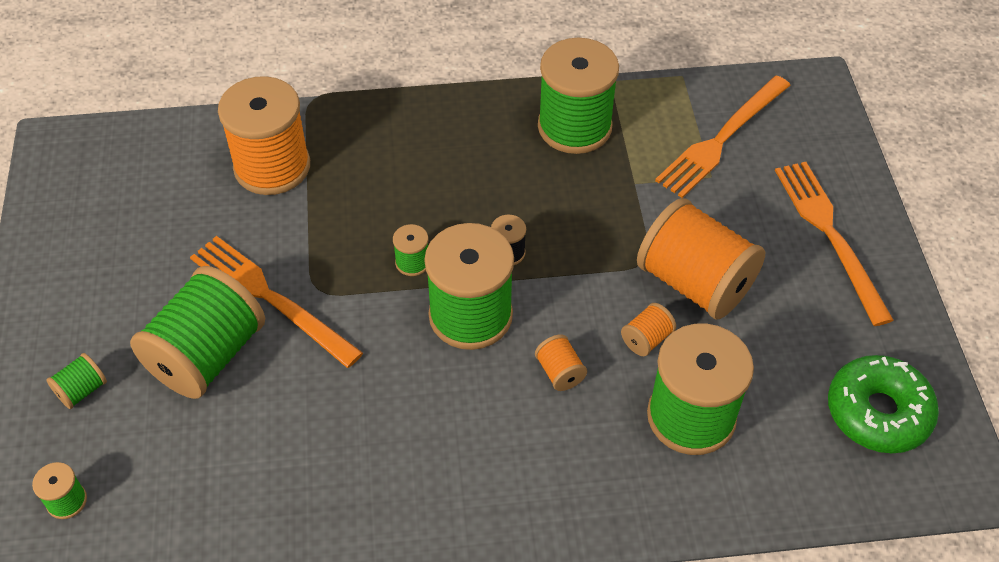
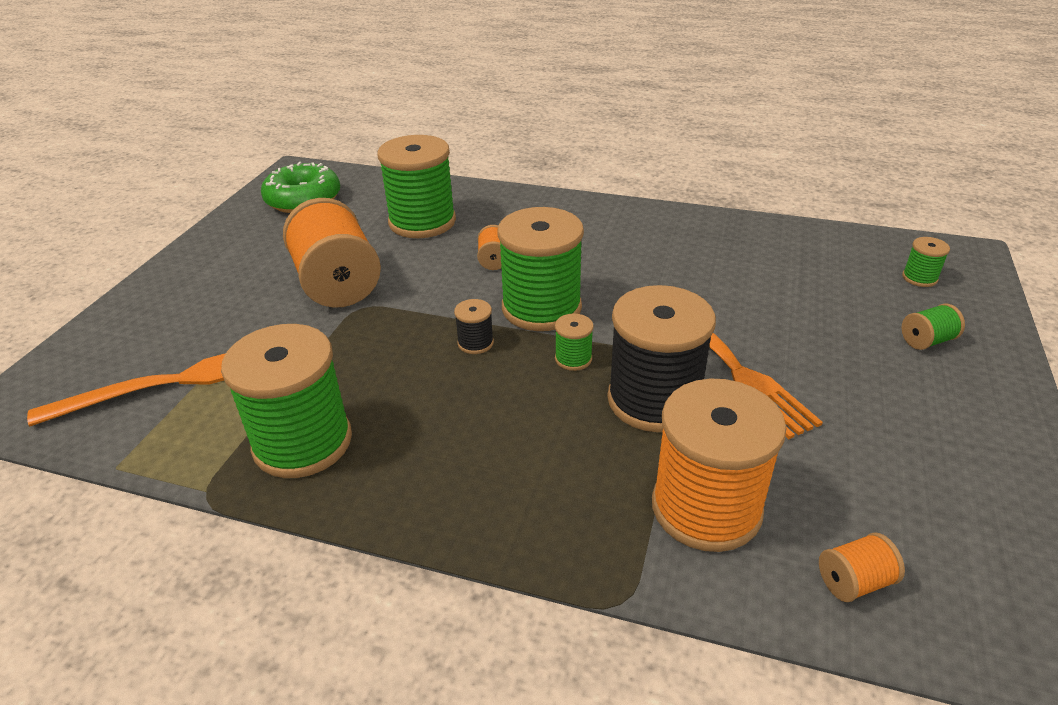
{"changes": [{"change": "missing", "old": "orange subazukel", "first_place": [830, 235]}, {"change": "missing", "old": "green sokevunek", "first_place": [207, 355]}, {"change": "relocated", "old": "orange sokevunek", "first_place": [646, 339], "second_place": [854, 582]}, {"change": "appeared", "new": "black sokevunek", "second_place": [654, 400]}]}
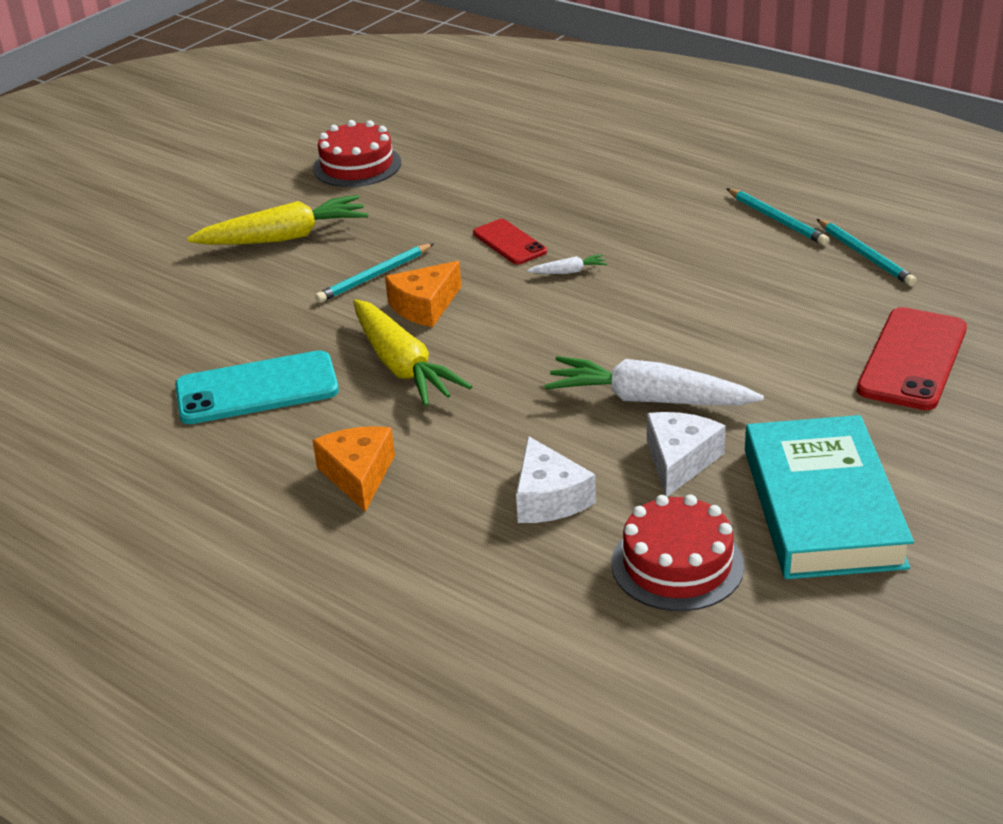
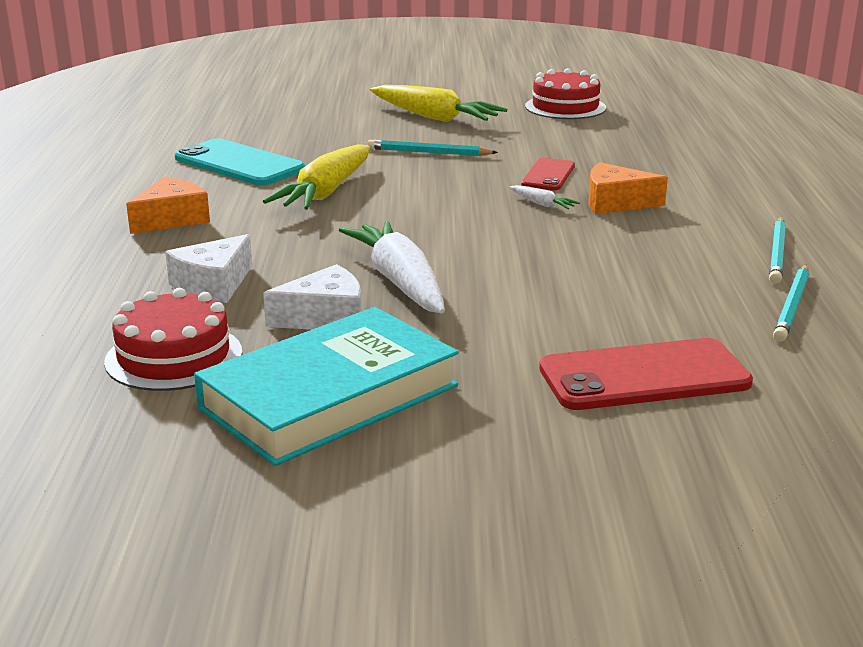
{"changes": [{"change": "relocated", "old": "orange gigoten", "first_place": [424, 306], "second_place": [615, 203]}]}
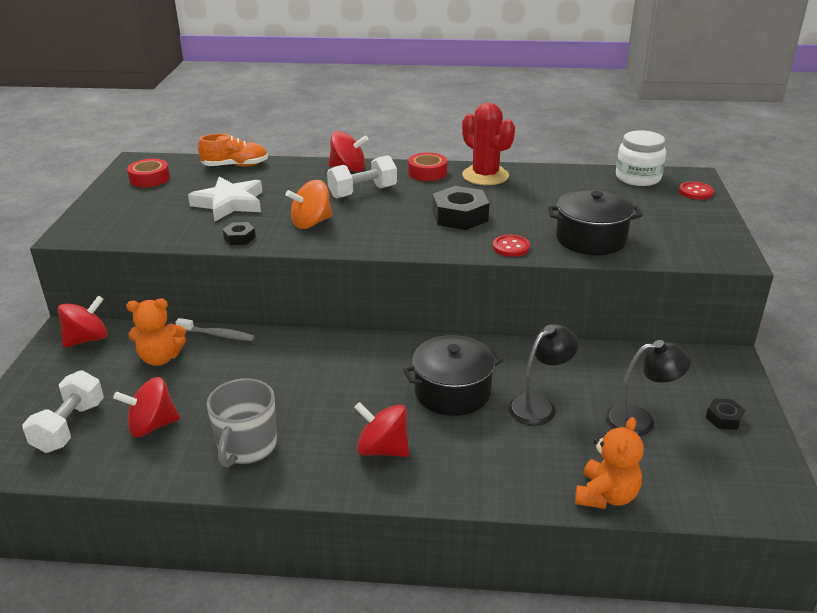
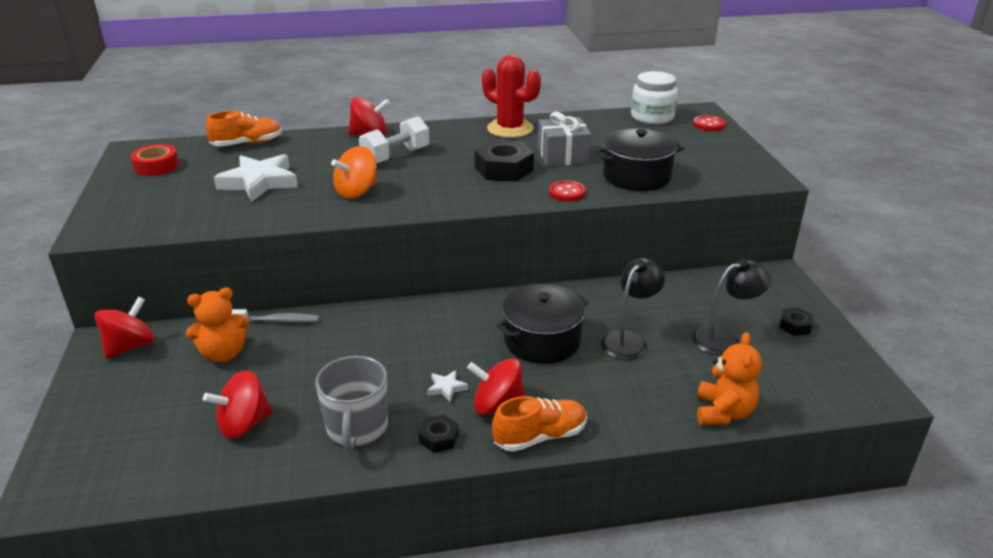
{"changes": [{"change": "missing", "old": "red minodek", "first_place": [427, 172]}, {"change": "relocated", "old": "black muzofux", "first_place": [239, 238], "second_place": [439, 438]}, {"change": "missing", "old": "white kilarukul", "first_place": [69, 427]}, {"change": "appeared", "new": "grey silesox", "second_place": [562, 156]}, {"change": "appeared", "new": "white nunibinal", "second_place": [446, 388]}, {"change": "appeared", "new": "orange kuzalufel", "second_place": [540, 436]}]}
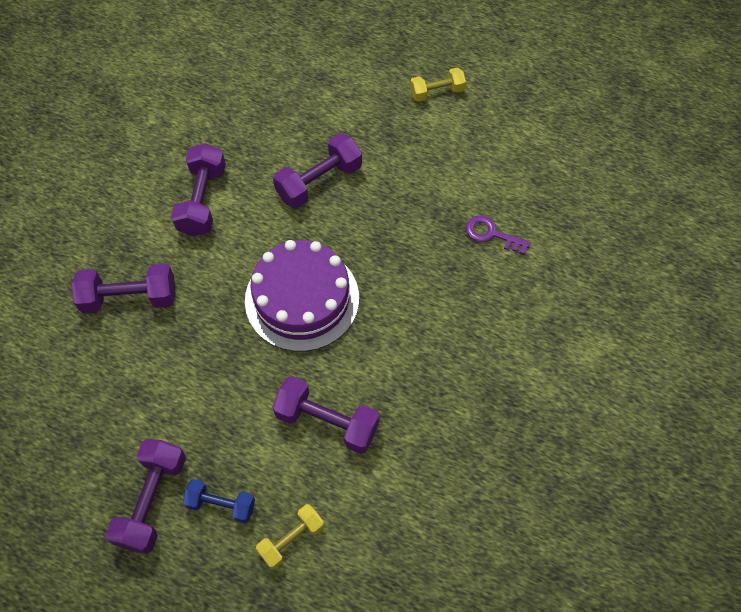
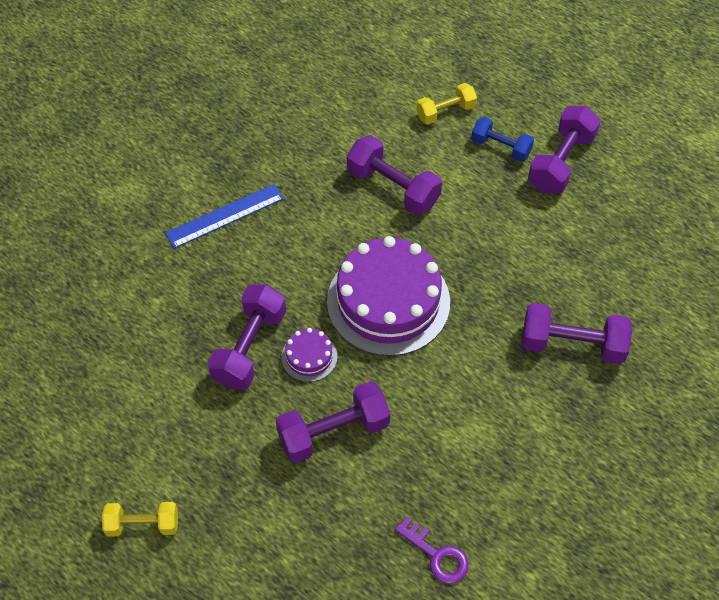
{"changes": [{"change": "relocated", "old": "purple kilarukul", "first_place": [202, 200], "second_place": [249, 347]}, {"change": "relocated", "old": "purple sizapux", "first_place": [491, 234], "second_place": [437, 555]}, {"change": "appeared", "new": "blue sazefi", "second_place": [225, 216]}, {"change": "appeared", "new": "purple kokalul", "second_place": [309, 357]}]}
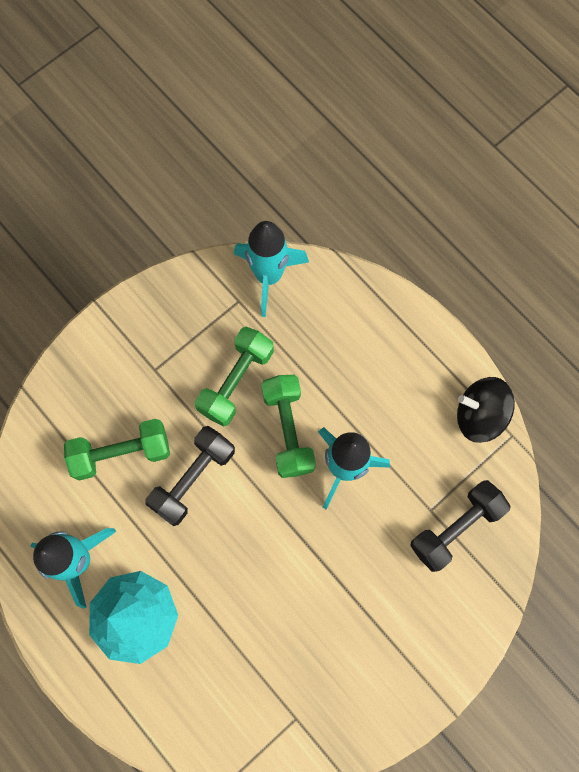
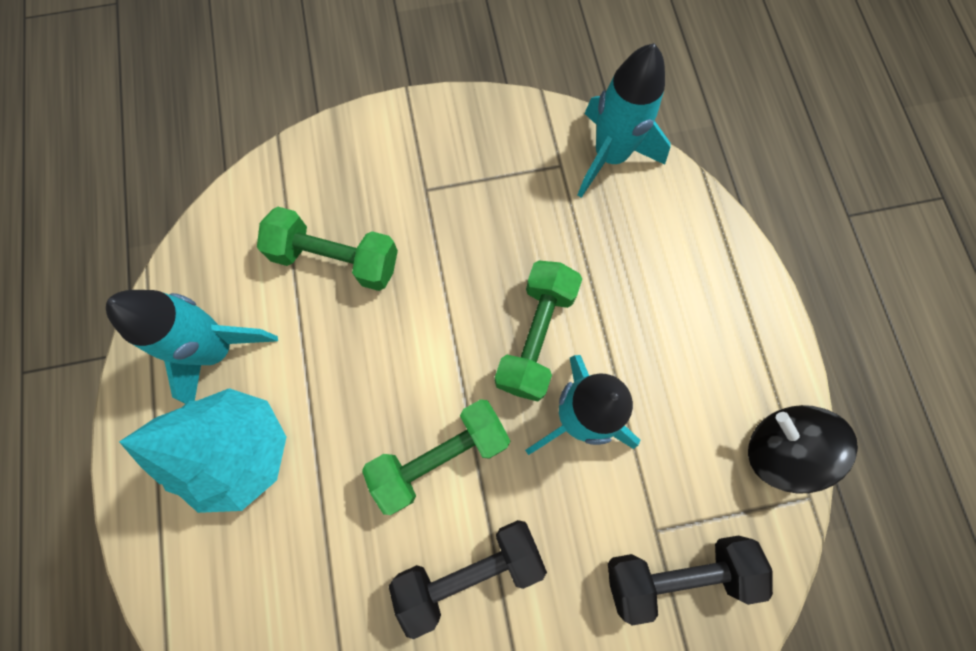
{"changes": [{"change": "relocated", "old": "green kilarukul", "first_place": [236, 381], "second_place": [440, 457]}, {"change": "relocated", "old": "black kilarukul", "first_place": [193, 479], "second_place": [469, 571]}]}
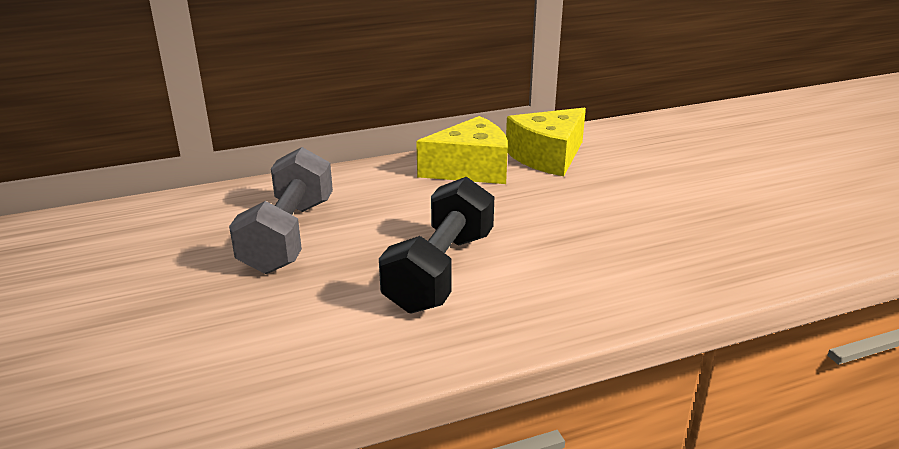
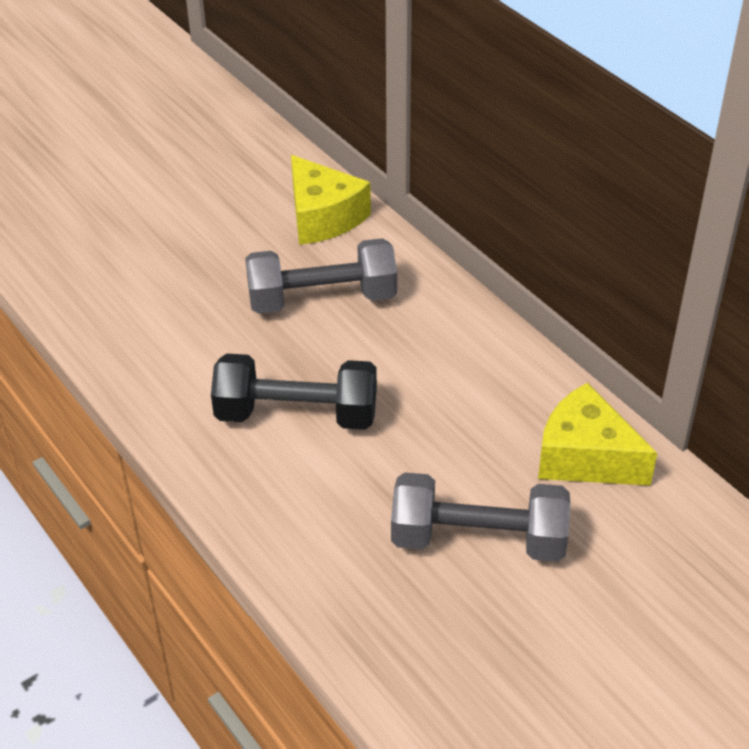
{"changes": [{"change": "relocated", "old": "yellow gigoten", "first_place": [471, 169], "second_place": [323, 217]}, {"change": "appeared", "new": "grey kilarukul", "second_place": [478, 539]}]}
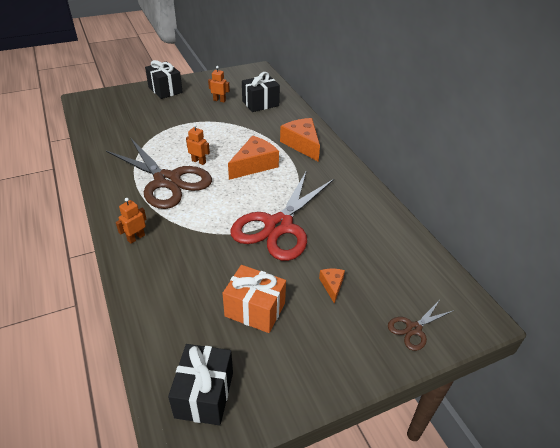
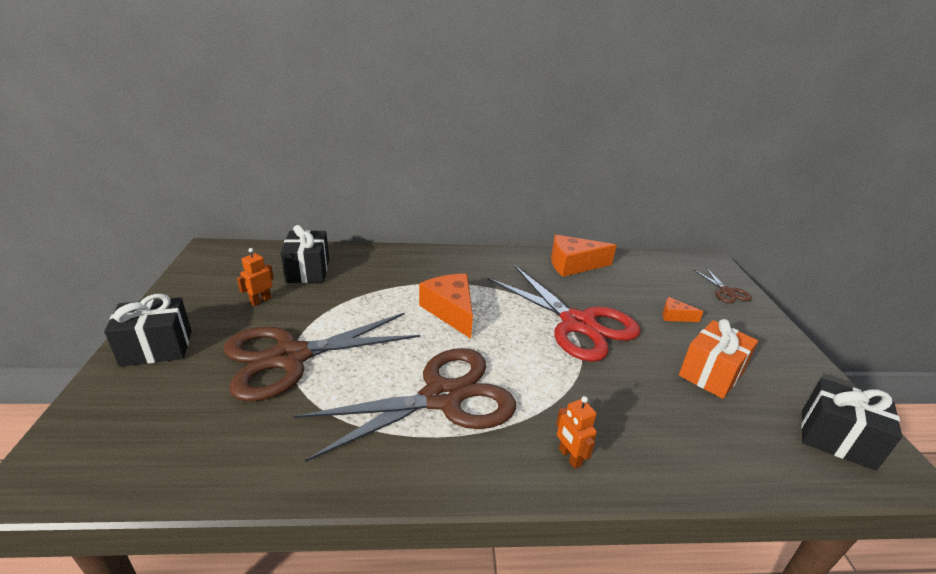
{"changes": [{"change": "relocated", "old": "orange gigoten", "first_place": [302, 144], "second_place": [573, 265]}, {"change": "missing", "old": "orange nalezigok", "first_place": [199, 161]}, {"change": "appeared", "new": "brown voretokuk", "second_place": [290, 357]}]}
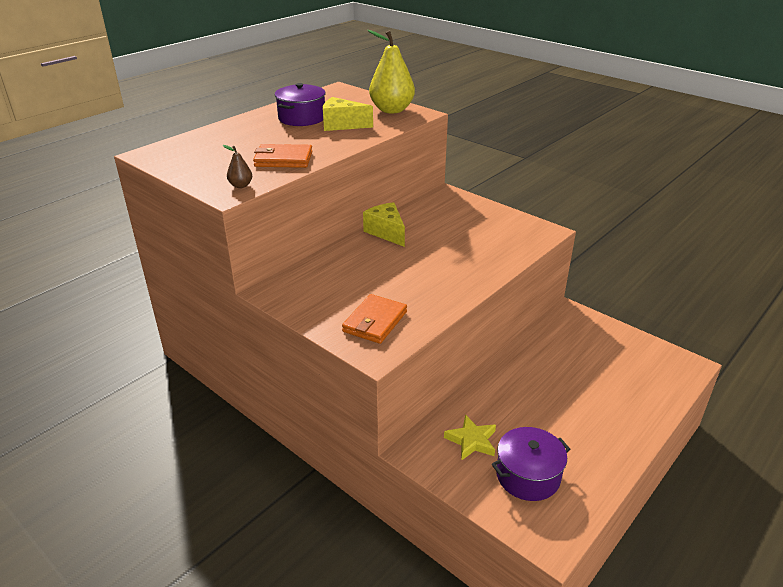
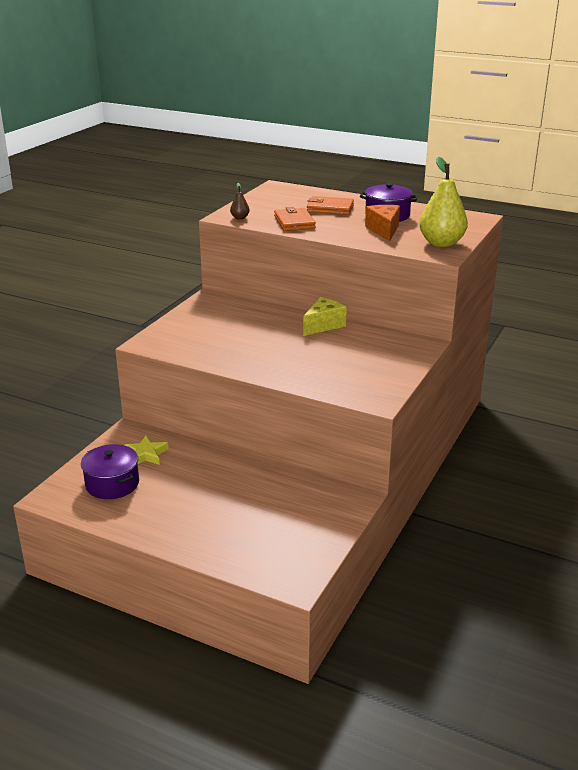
{"changes": [{"change": "colour", "old": "yellow gigoten", "new": "orange gigoten", "first_place": [342, 125], "second_place": [384, 230]}, {"change": "relocated", "old": "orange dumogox", "first_place": [375, 322], "second_place": [330, 208]}]}
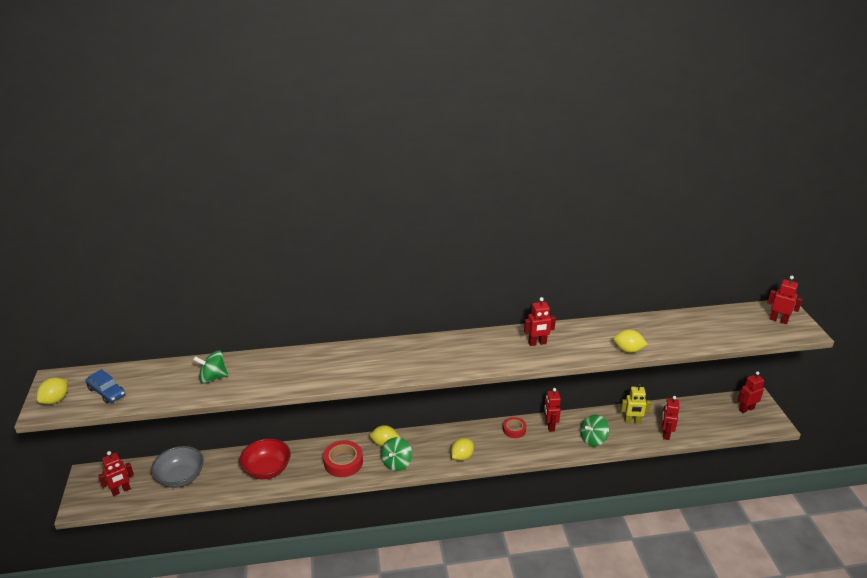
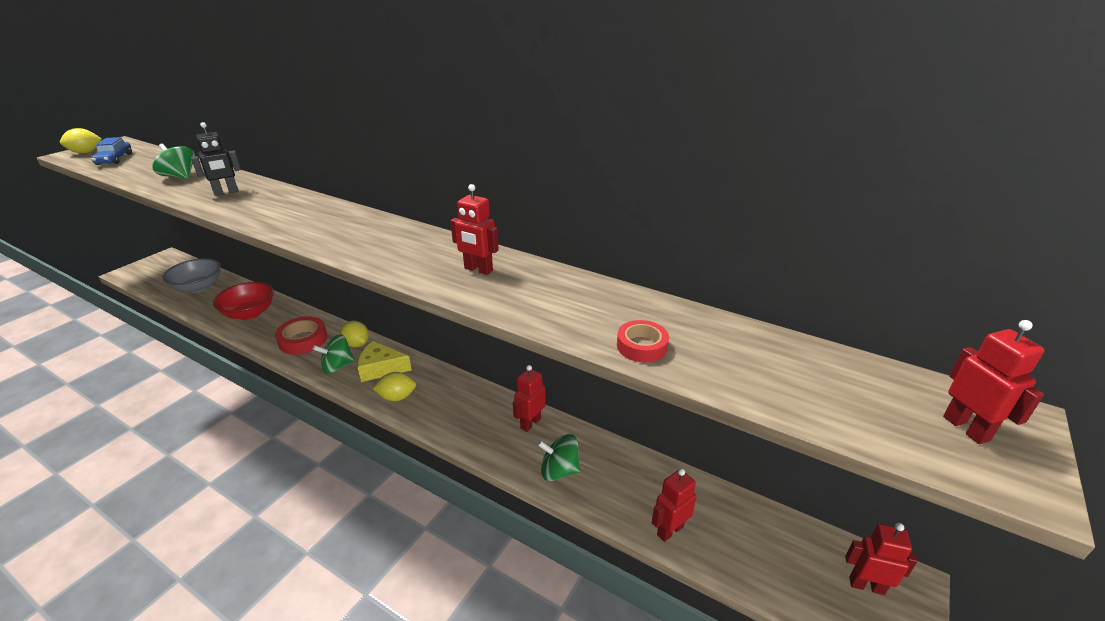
{"changes": [{"change": "missing", "old": "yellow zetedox", "first_place": [628, 350]}, {"change": "missing", "old": "yellow nalezigok", "first_place": [632, 421]}, {"change": "relocated", "old": "red minodek", "first_place": [514, 430], "second_place": [641, 346]}, {"change": "missing", "old": "red nalezigok", "first_place": [121, 491]}, {"change": "appeared", "new": "black nalezigok", "second_place": [226, 192]}, {"change": "appeared", "new": "yellow gigoten", "second_place": [381, 368]}]}
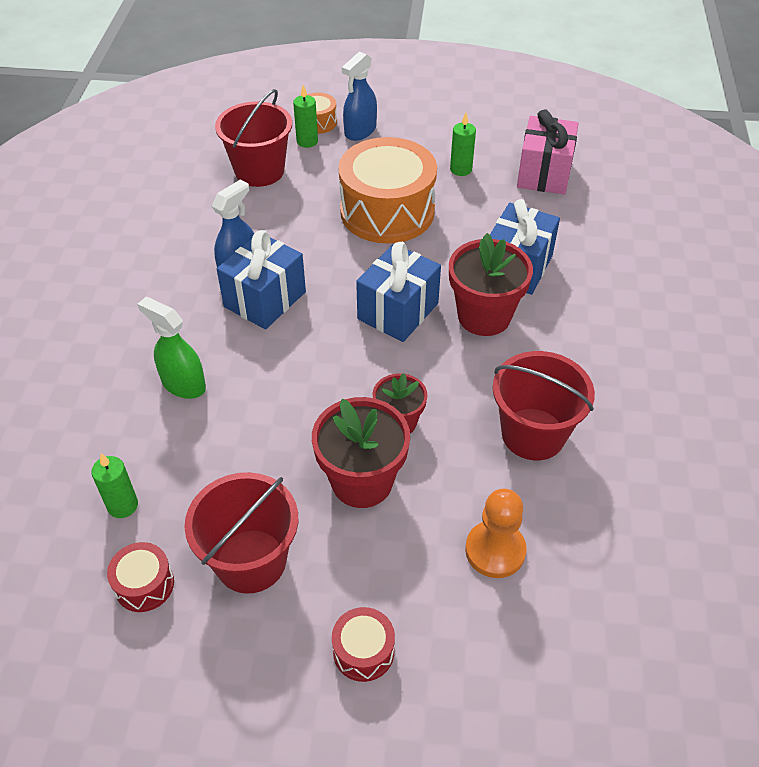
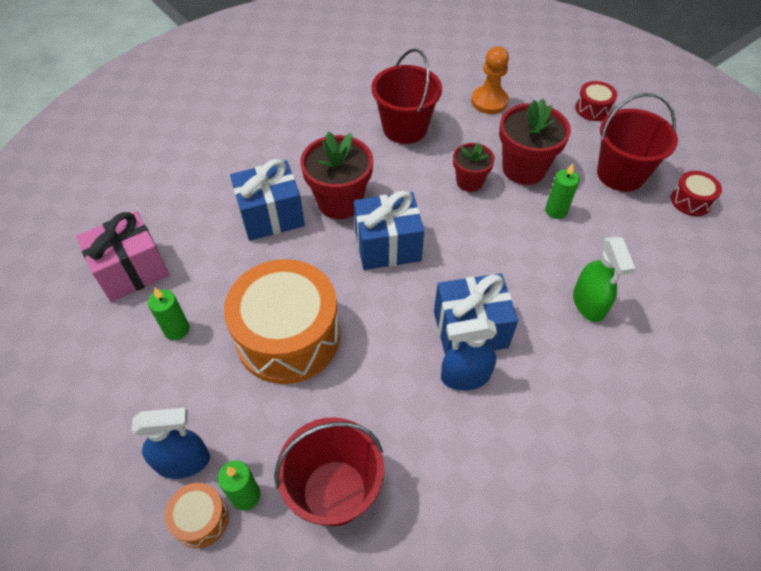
{"changes": [{"change": "relocated", "old": "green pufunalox", "first_place": [123, 505], "second_place": [556, 211]}]}
